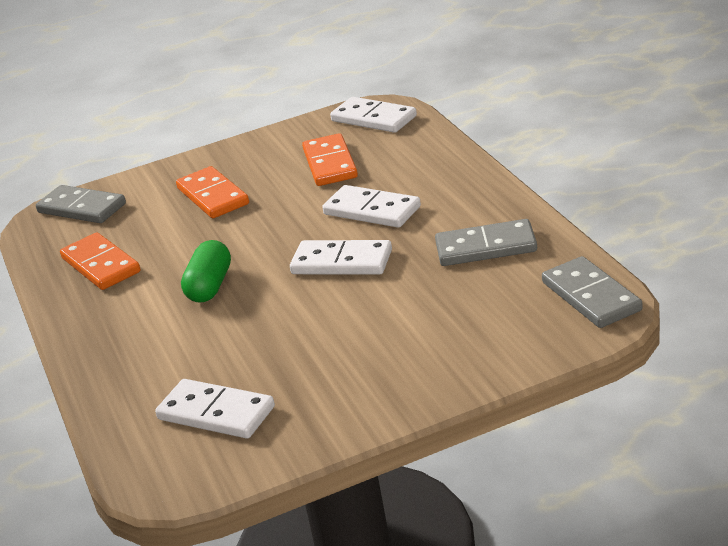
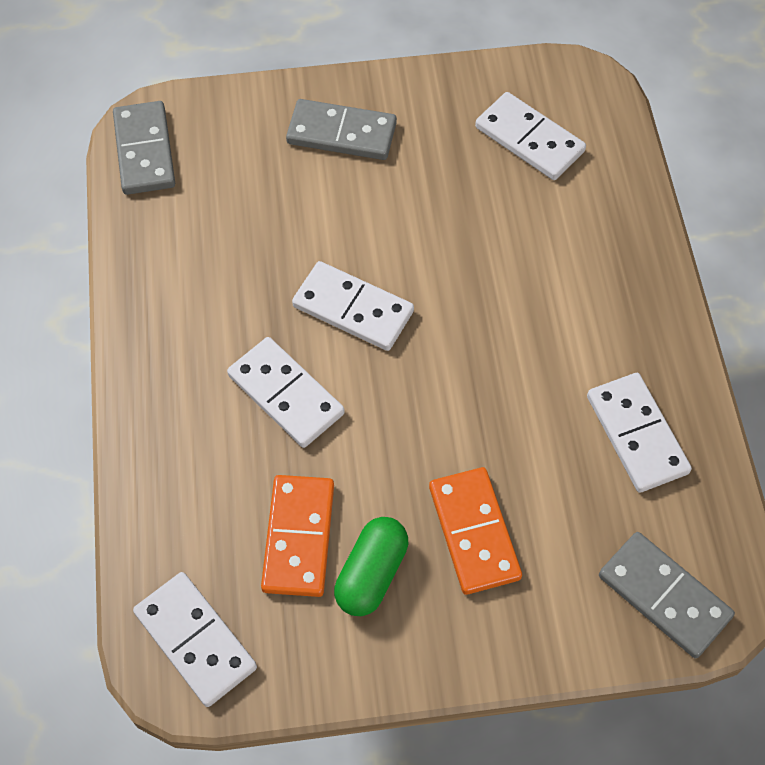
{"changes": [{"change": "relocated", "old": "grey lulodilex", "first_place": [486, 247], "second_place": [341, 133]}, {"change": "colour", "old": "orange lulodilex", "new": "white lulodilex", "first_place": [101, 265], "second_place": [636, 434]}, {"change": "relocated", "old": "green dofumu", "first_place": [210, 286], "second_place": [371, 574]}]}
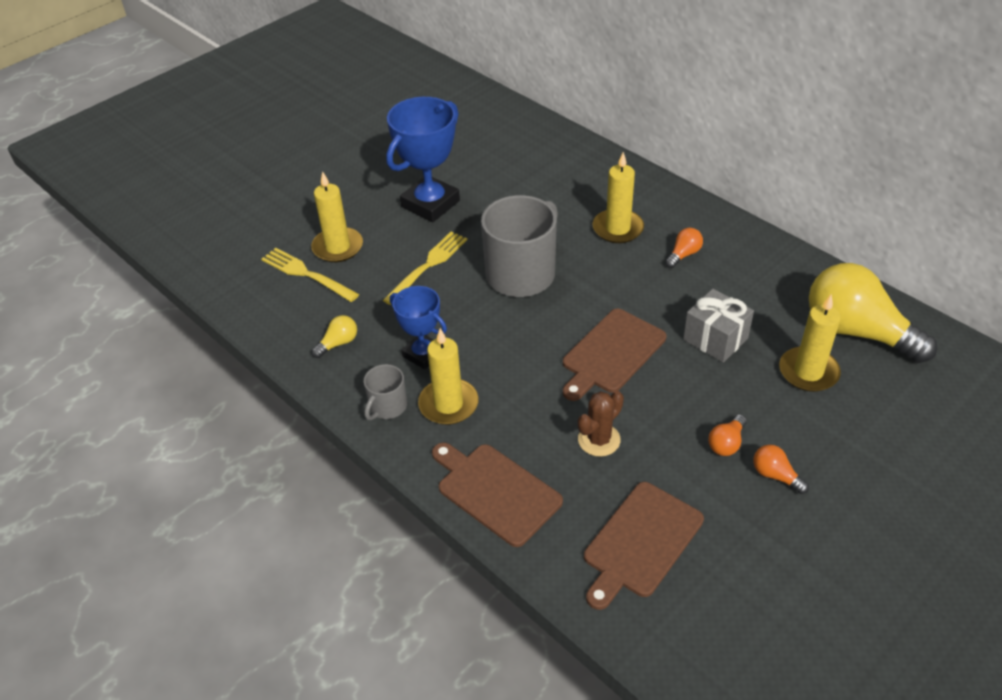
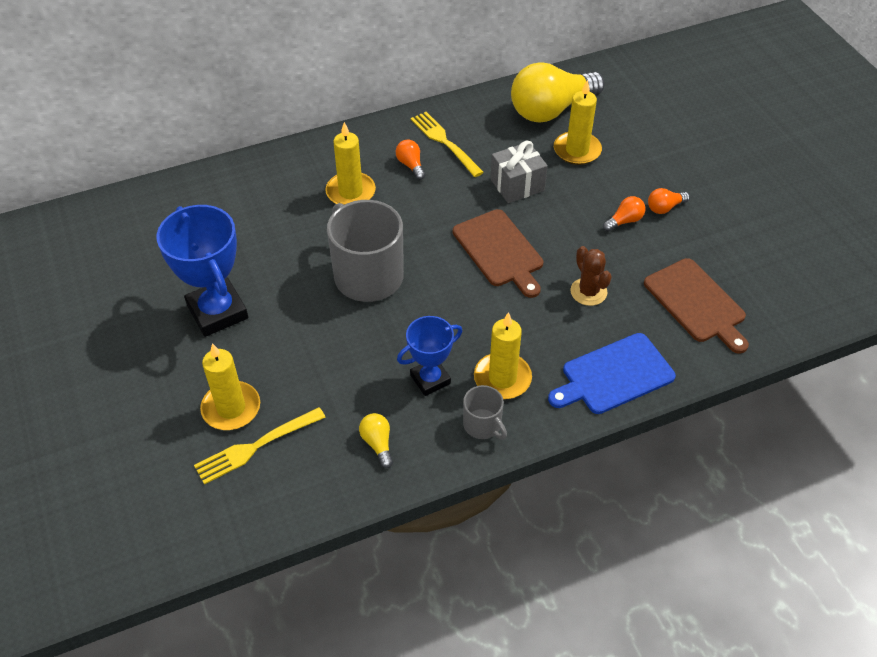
{"changes": [{"change": "relocated", "old": "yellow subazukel", "first_place": [428, 266], "second_place": [445, 142]}, {"change": "spun", "old": "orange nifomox", "first_place": [726, 443], "second_place": [624, 221], "degrees": -90}, {"change": "colour", "old": "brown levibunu", "new": "blue levibunu", "first_place": [495, 491], "second_place": [614, 375]}]}
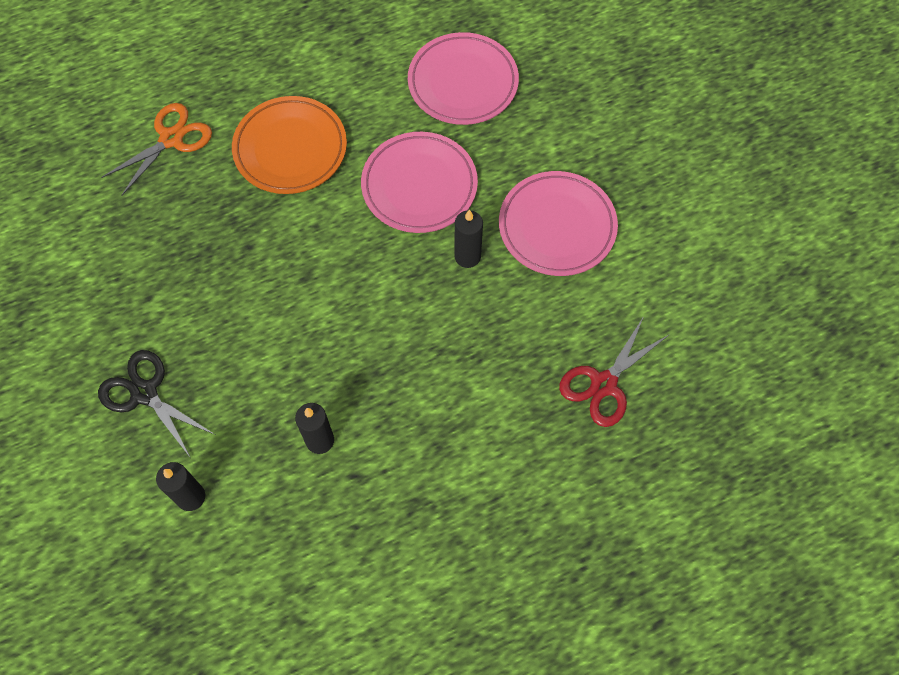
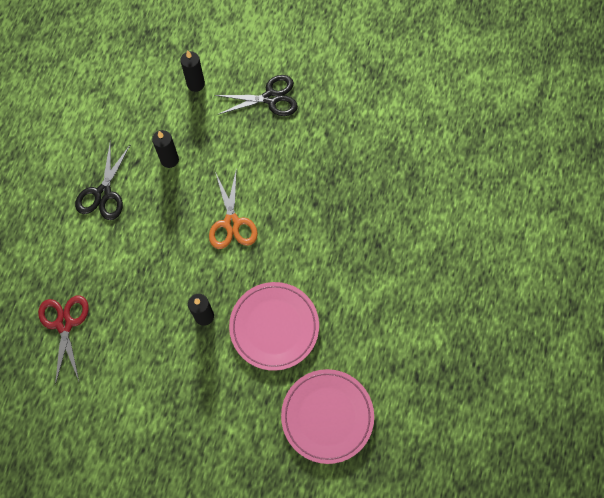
{"changes": [{"change": "missing", "old": "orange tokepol", "first_place": [290, 149]}, {"change": "relocated", "old": "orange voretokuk", "first_place": [171, 139], "second_place": [232, 223]}, {"change": "missing", "old": "pink tokepol", "first_place": [557, 227]}, {"change": "appeared", "new": "black voretokuk", "second_place": [103, 194]}]}
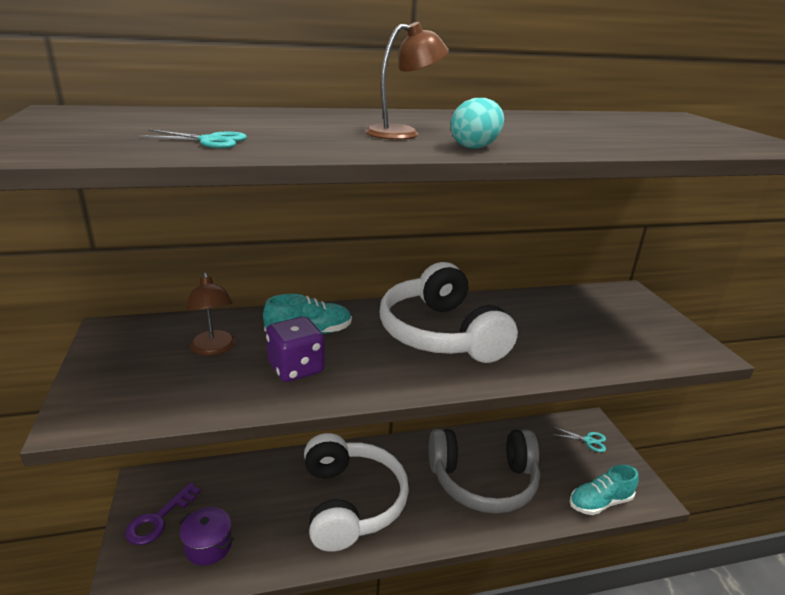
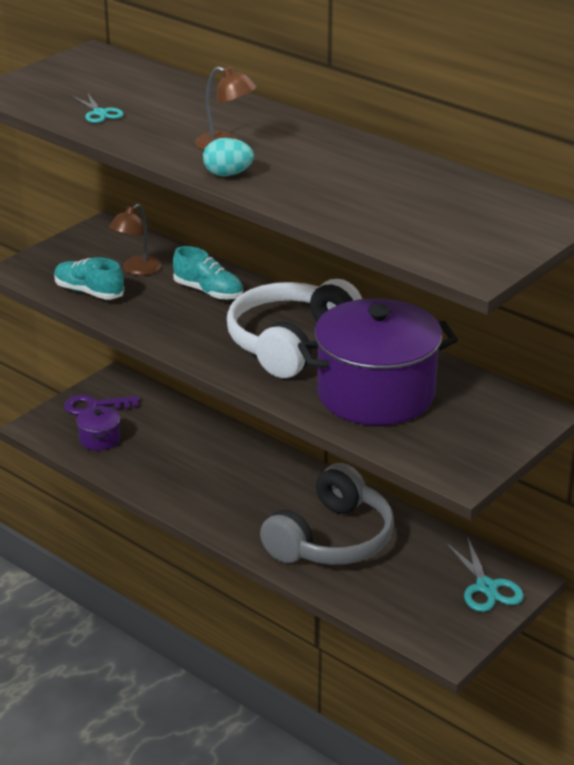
{"changes": [{"change": "missing", "old": "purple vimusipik", "first_place": [296, 368]}, {"change": "size", "old": "turquoise voretokuk", "first_place": [588, 440], "second_place": [486, 587], "factor": 1.59}, {"change": "spun", "old": "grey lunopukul", "first_place": [483, 481], "second_place": [332, 539], "degrees": -105}, {"change": "missing", "old": "white lunopukul", "first_place": [351, 502]}, {"change": "relocated", "old": "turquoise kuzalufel", "first_place": [600, 502], "second_place": [89, 292]}, {"change": "appeared", "new": "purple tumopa", "second_place": [376, 394]}]}
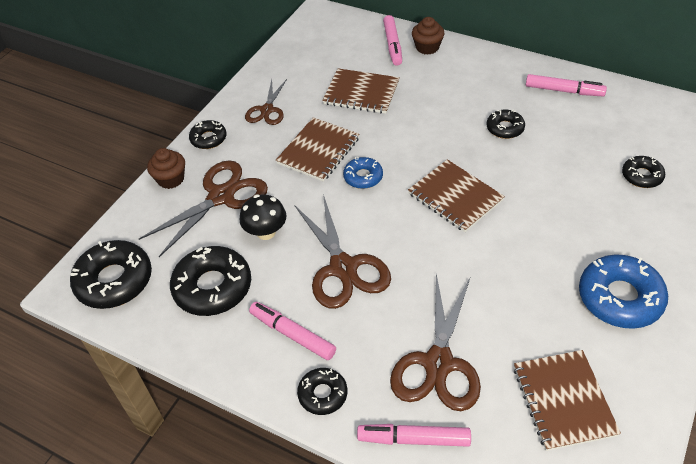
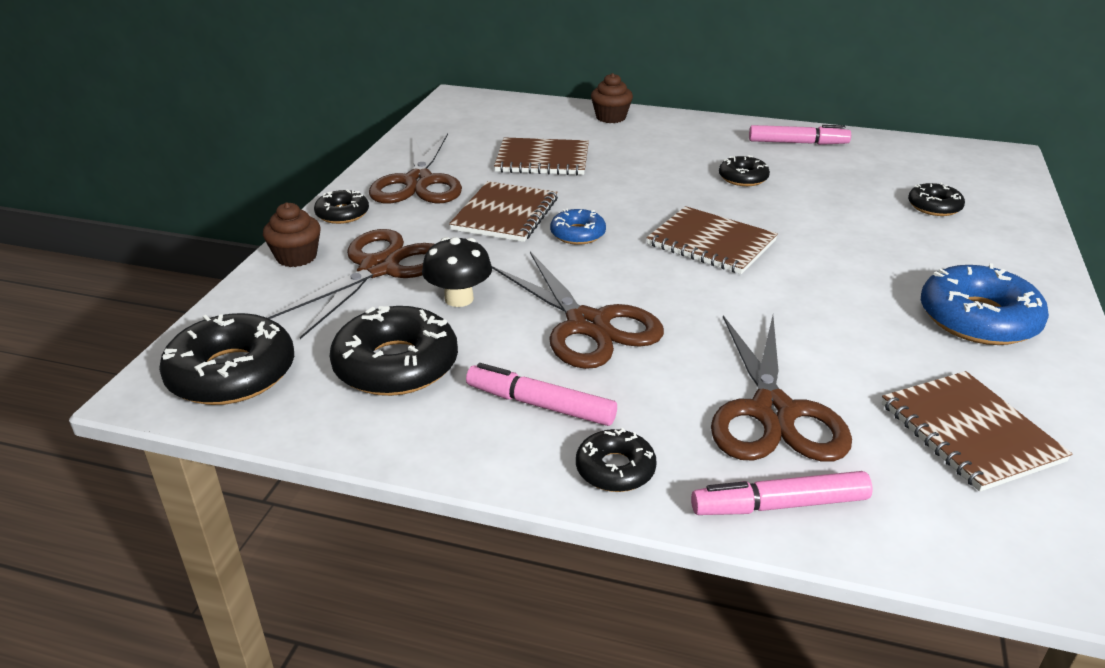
{"changes": [{"change": "missing", "old": "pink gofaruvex", "first_place": [392, 45]}, {"change": "size", "old": "brown voretokuk", "first_place": [267, 110], "second_place": [419, 182], "factor": 1.67}]}
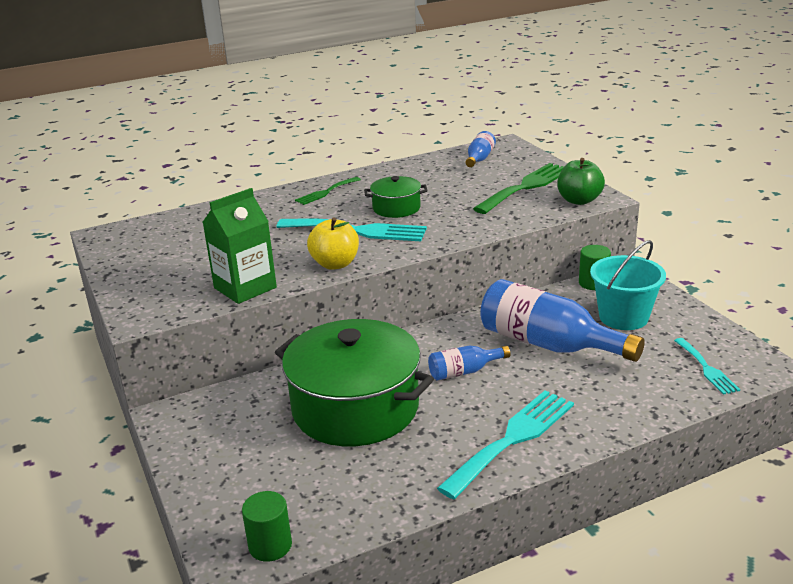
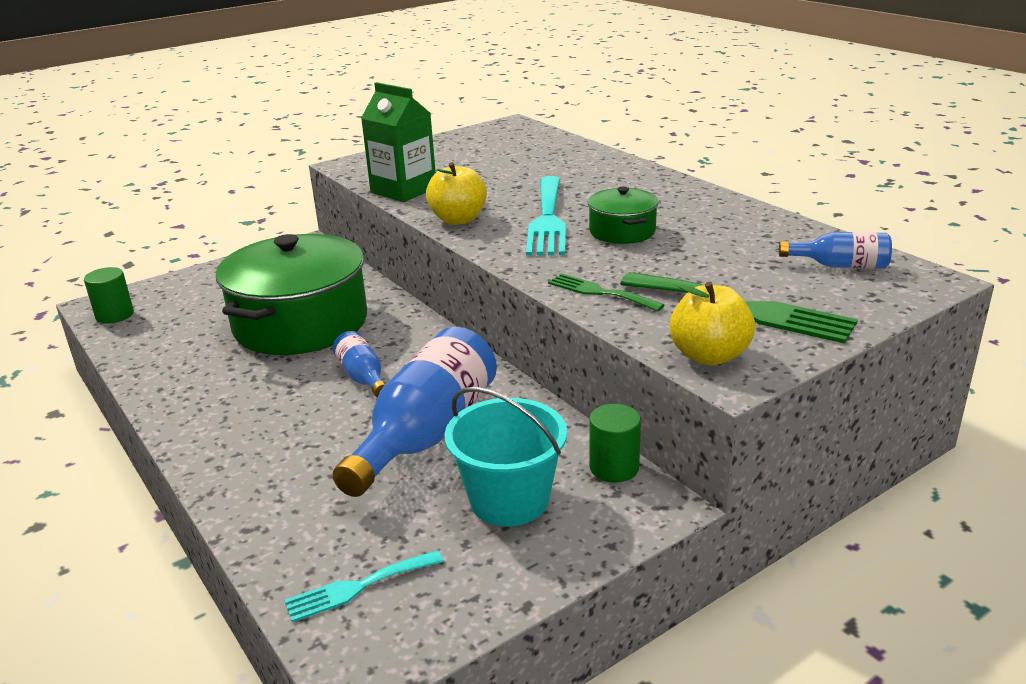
{"changes": [{"change": "colour", "old": "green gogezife", "new": "yellow gogezife", "first_place": [579, 200], "second_place": [709, 356]}, {"change": "relocated", "old": "green subazukel", "first_place": [326, 192], "second_place": [600, 292]}, {"change": "missing", "old": "turquoise subazukel", "first_place": [512, 439]}]}
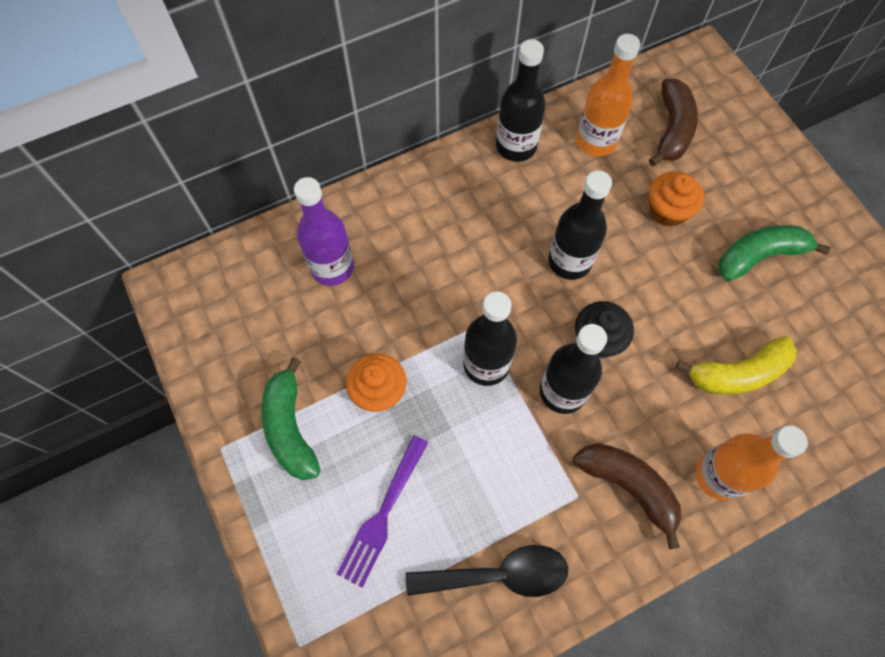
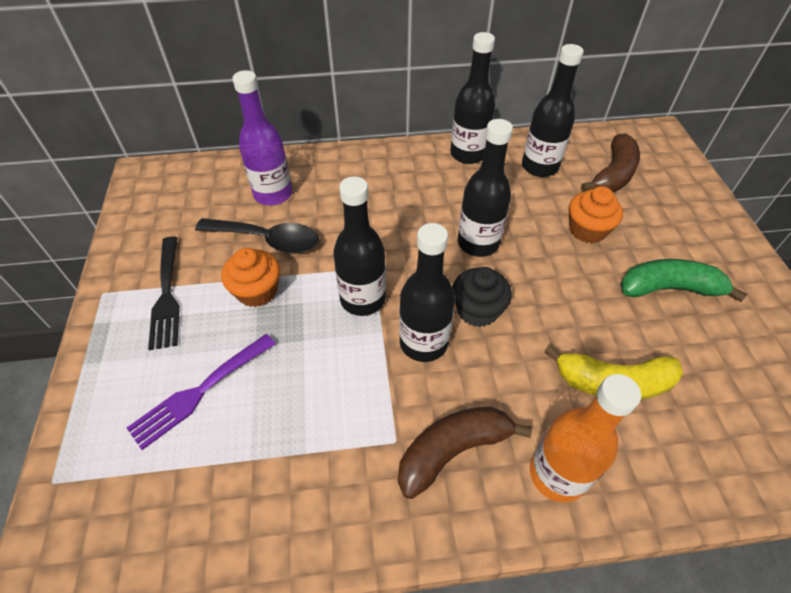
{"changes": [{"change": "colour", "old": "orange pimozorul", "new": "black pimozorul", "first_place": [596, 141], "second_place": [539, 167]}, {"change": "exchanged", "old": "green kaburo", "new": "black subazukel", "first_place": [290, 428], "second_place": [167, 295]}, {"change": "spun", "old": "brown kaburo", "first_place": [628, 486], "second_place": [452, 450], "degrees": -90}, {"change": "relocated", "old": "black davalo", "first_place": [498, 574], "second_place": [267, 240]}]}
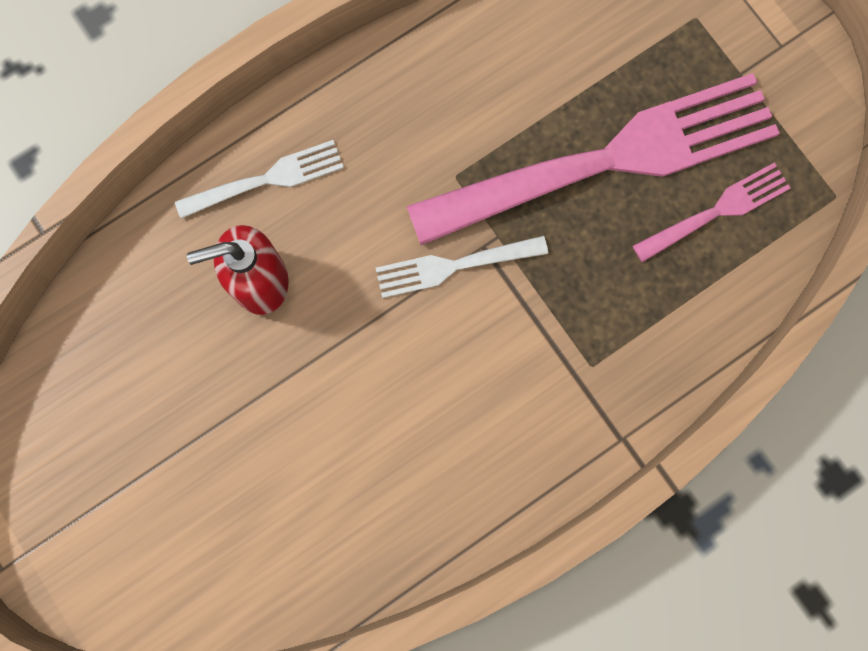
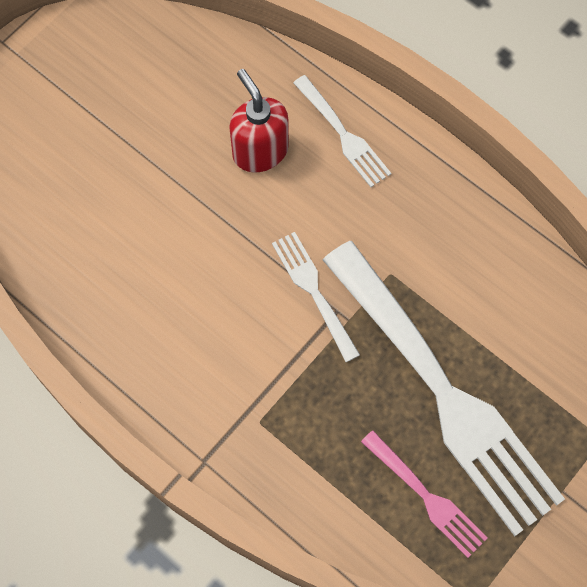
{"changes": [{"change": "colour", "old": "pink subazukel", "new": "white subazukel", "first_place": [606, 161], "second_place": [441, 391]}]}
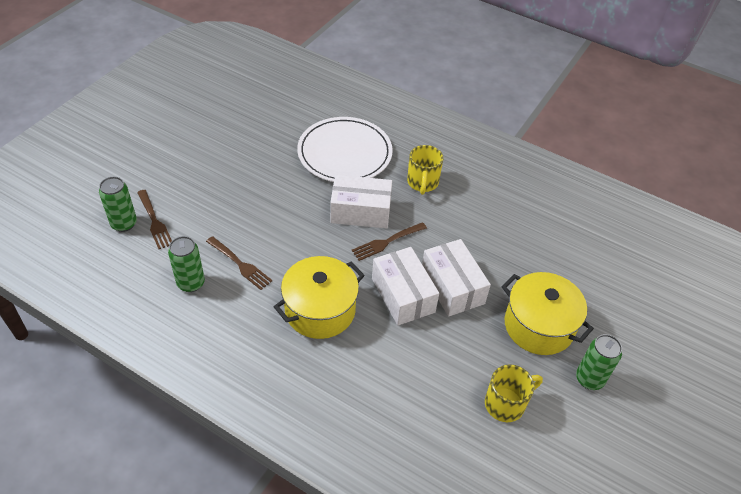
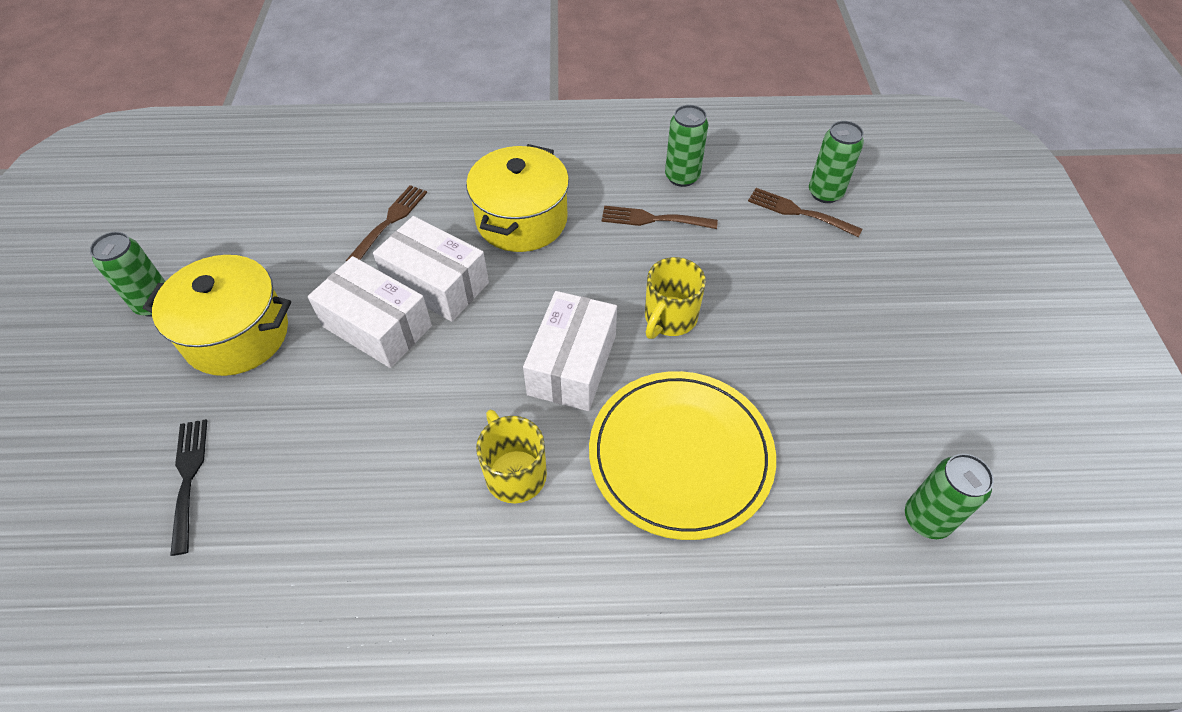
{"changes": [{"change": "colour", "old": "white tokepol", "new": "yellow tokepol", "first_place": [344, 153], "second_place": [680, 455]}, {"change": "spun", "old": "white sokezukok", "first_place": [360, 211], "second_place": [572, 364], "degrees": -45}, {"change": "relocated", "old": "brown subazukel", "first_place": [386, 242], "second_place": [390, 221]}, {"change": "relocated", "old": "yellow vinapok", "first_place": [506, 404], "second_place": [669, 318]}, {"change": "appeared", "new": "black subazukel", "second_place": [188, 478]}, {"change": "appeared", "new": "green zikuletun", "second_place": [926, 519]}]}
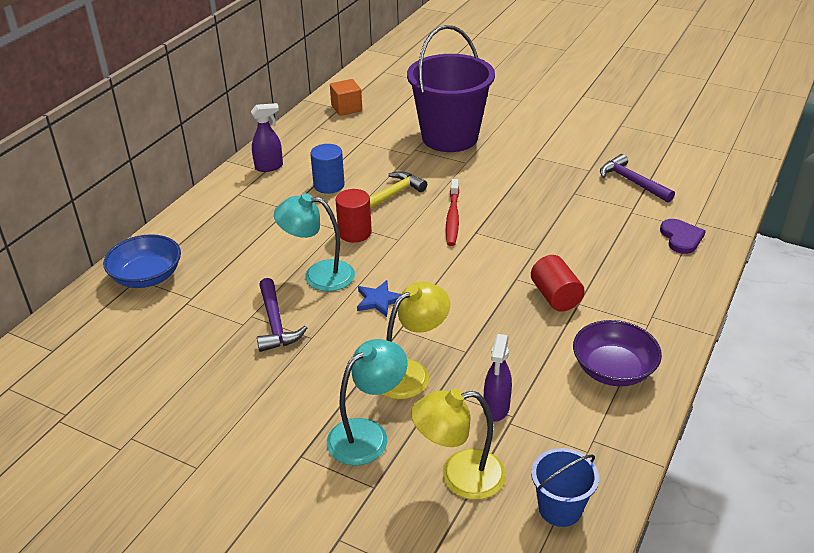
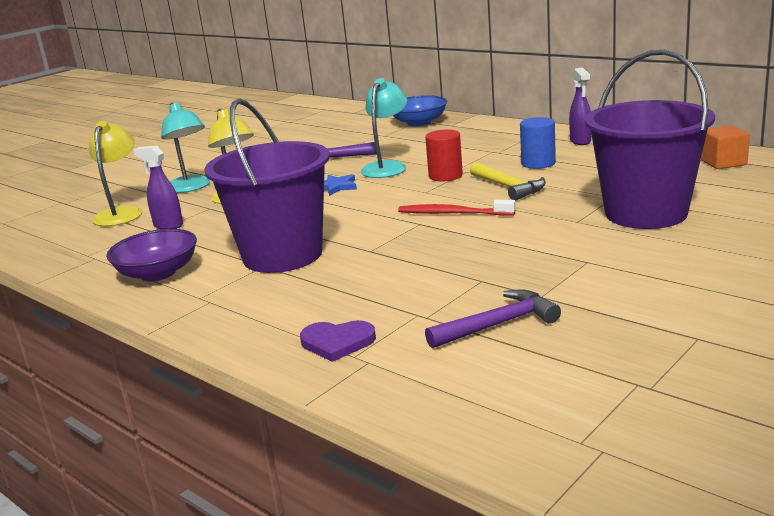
{"changes": [{"change": "exchanged", "old": "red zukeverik", "new": "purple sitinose", "first_place": [555, 296], "second_place": [282, 255]}, {"change": "missing", "old": "blue sitinose", "first_place": [560, 508]}]}
